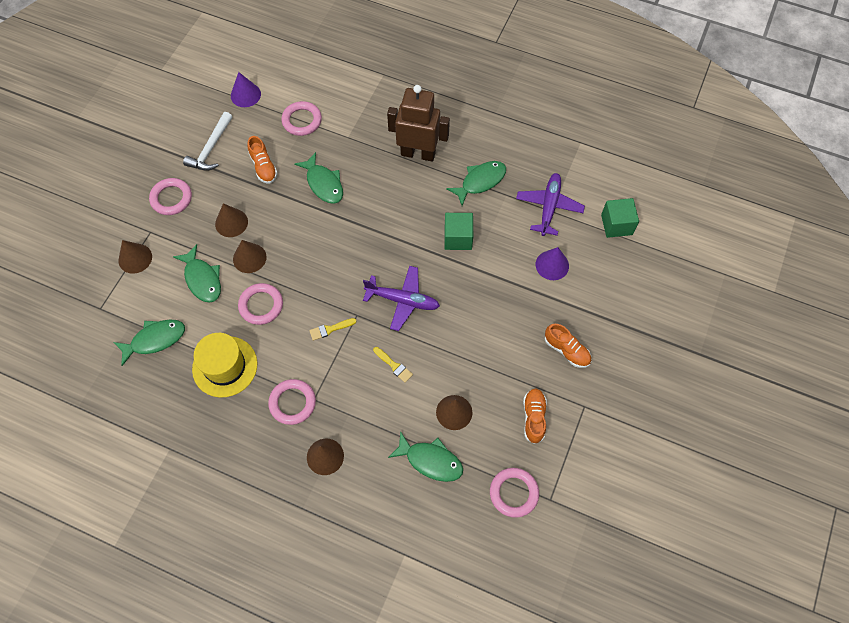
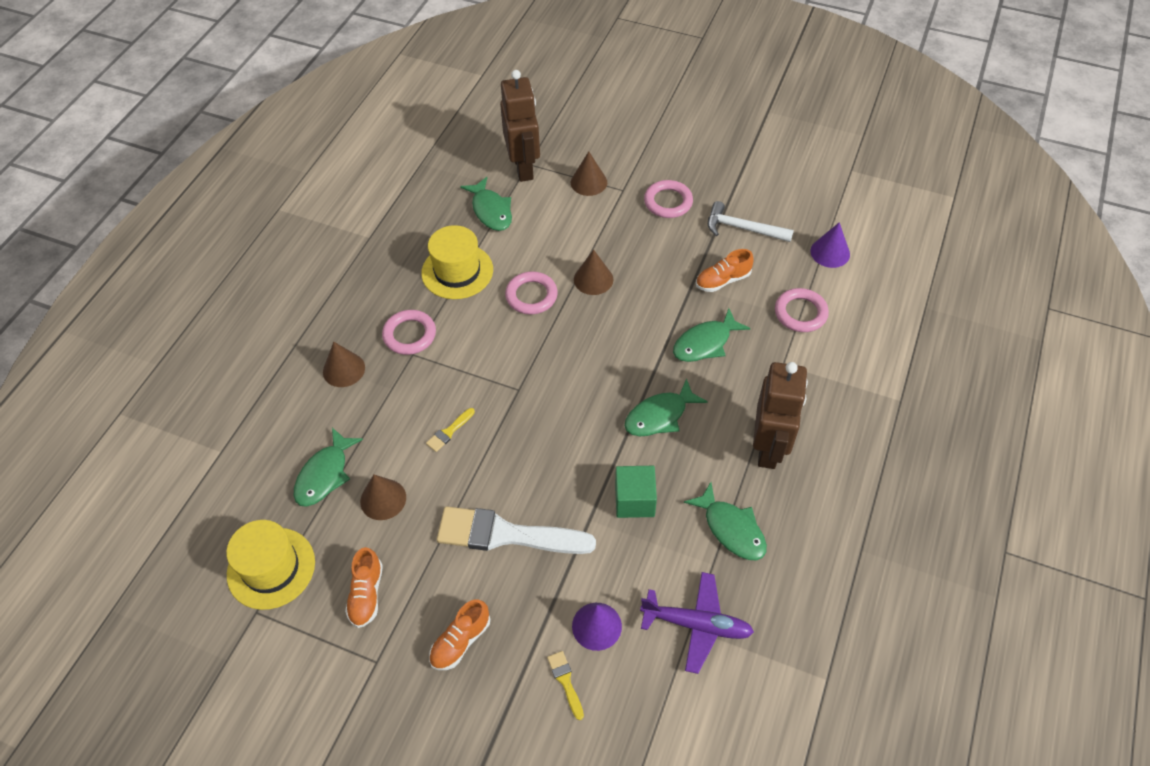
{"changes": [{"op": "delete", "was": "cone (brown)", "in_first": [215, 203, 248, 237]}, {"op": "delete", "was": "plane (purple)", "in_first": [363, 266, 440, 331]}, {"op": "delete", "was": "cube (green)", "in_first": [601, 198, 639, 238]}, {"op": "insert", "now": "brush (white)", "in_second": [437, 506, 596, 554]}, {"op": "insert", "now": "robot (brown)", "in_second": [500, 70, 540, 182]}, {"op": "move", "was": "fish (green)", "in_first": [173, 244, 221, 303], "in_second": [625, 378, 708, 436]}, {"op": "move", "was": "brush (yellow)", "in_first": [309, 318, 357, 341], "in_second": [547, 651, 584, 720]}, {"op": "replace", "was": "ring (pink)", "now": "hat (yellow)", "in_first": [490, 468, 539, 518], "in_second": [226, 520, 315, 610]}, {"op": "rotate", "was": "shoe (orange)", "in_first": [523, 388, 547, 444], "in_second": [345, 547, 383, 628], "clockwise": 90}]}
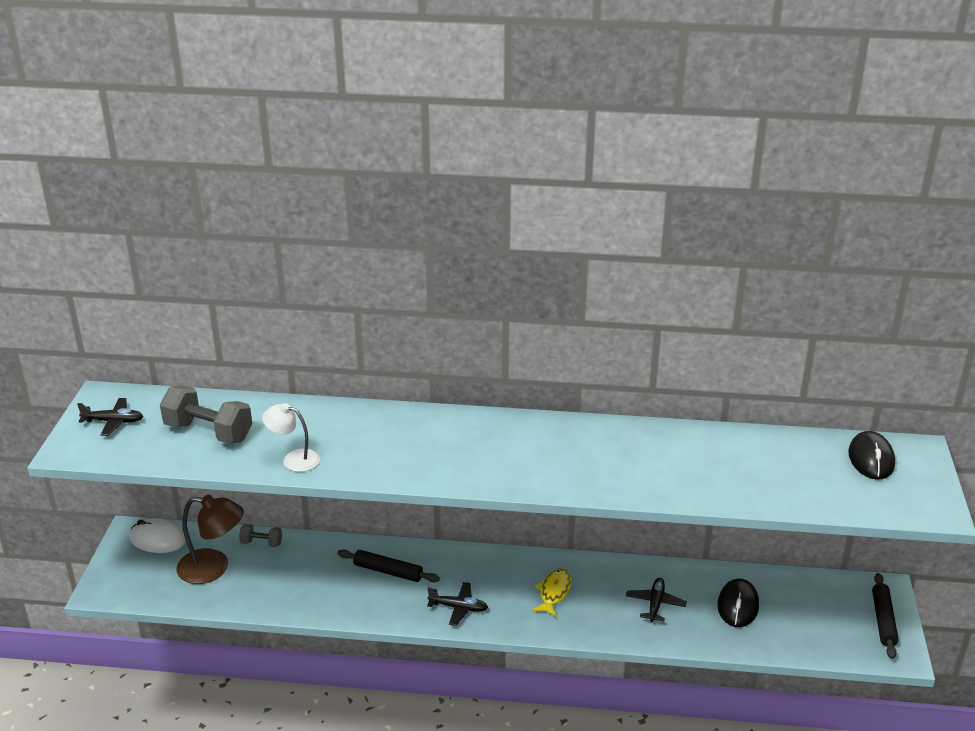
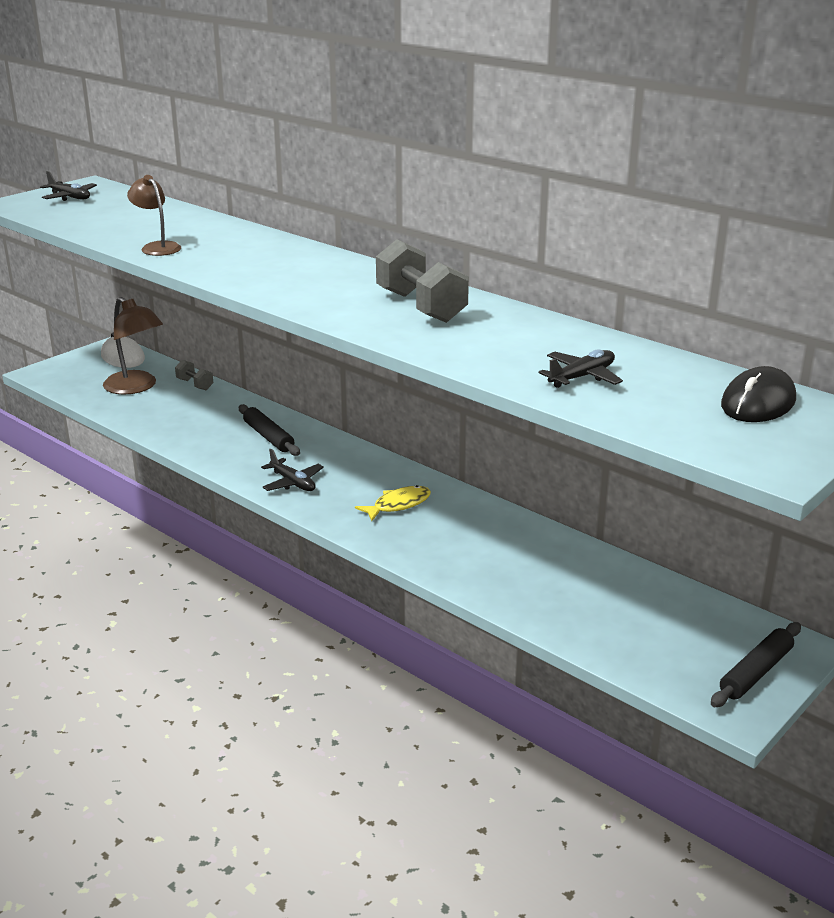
{"changes": [{"op": "delete", "was": "mouse (black)", "in_first": [717, 578, 759, 627]}, {"op": "move", "was": "dumbbell (grey)", "in_first": [160, 386, 252, 444], "in_second": [376, 239, 469, 323]}, {"op": "move", "was": "plane (black)", "in_first": [626, 578, 687, 622], "in_second": [539, 349, 623, 388]}, {"op": "recolor", "was": "lamp (white)", "now": "lamp (brown)", "in_first": [262, 403, 320, 472], "in_second": [127, 175, 181, 256]}]}
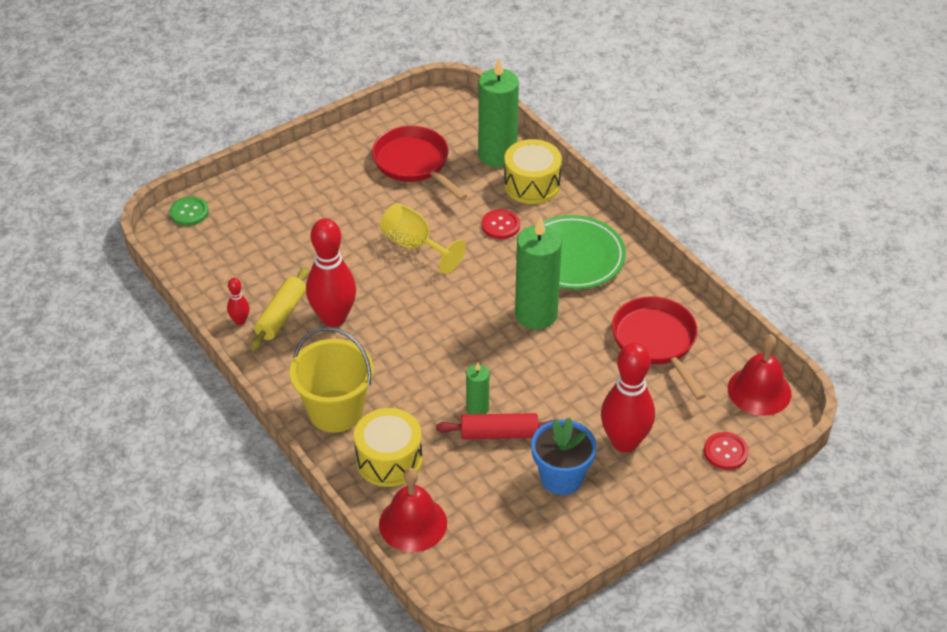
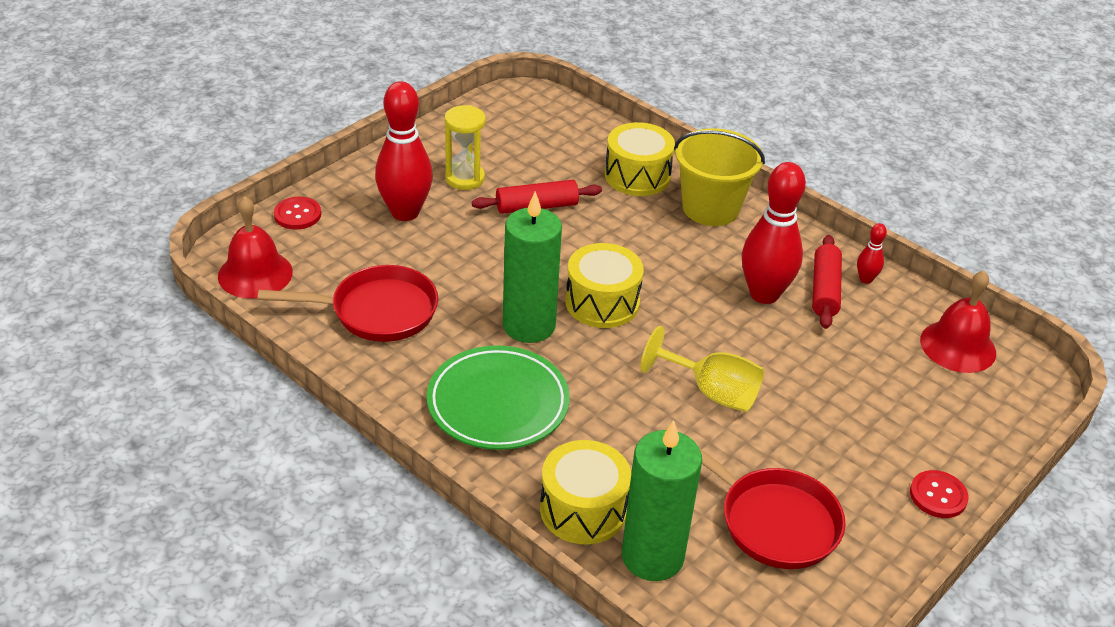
{"changes": [{"op": "delete", "was": "button (green)", "in_first": [170, 196, 209, 226]}, {"op": "delete", "was": "candle (green)", "in_first": [466, 362, 489, 414]}, {"op": "insert", "now": "drum (yellow)", "in_second": [565, 243, 644, 328]}, {"op": "move", "was": "bell (red)", "in_first": [379, 468, 447, 552], "in_second": [920, 270, 996, 373]}, {"op": "move", "was": "button (red)", "in_first": [482, 209, 520, 239], "in_second": [910, 470, 969, 518]}, {"op": "replace", "was": "flower pot (blue)", "now": "hourglass (yellow)", "in_first": [531, 417, 597, 495], "in_second": [444, 105, 486, 190]}, {"op": "recolor", "was": "rolling pin (yellow)", "now": "rolling pin (red)", "in_first": [250, 267, 309, 350], "in_second": [812, 235, 842, 329]}, {"op": "rotate", "was": "pan (red)", "in_first": [612, 296, 706, 400], "in_second": [258, 265, 438, 342], "clockwise": -60}]}
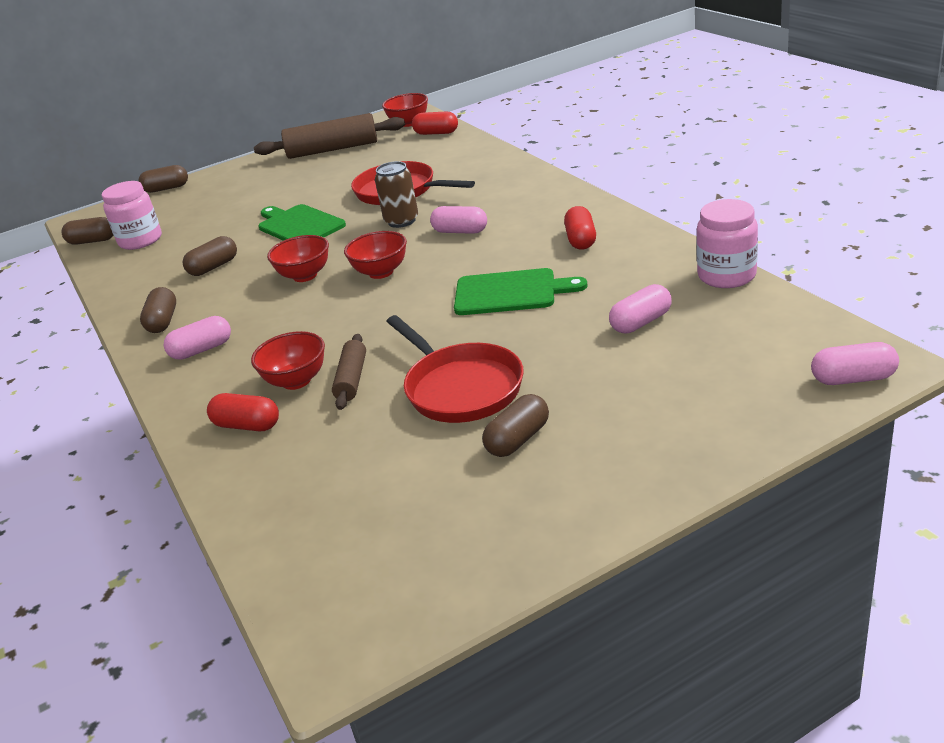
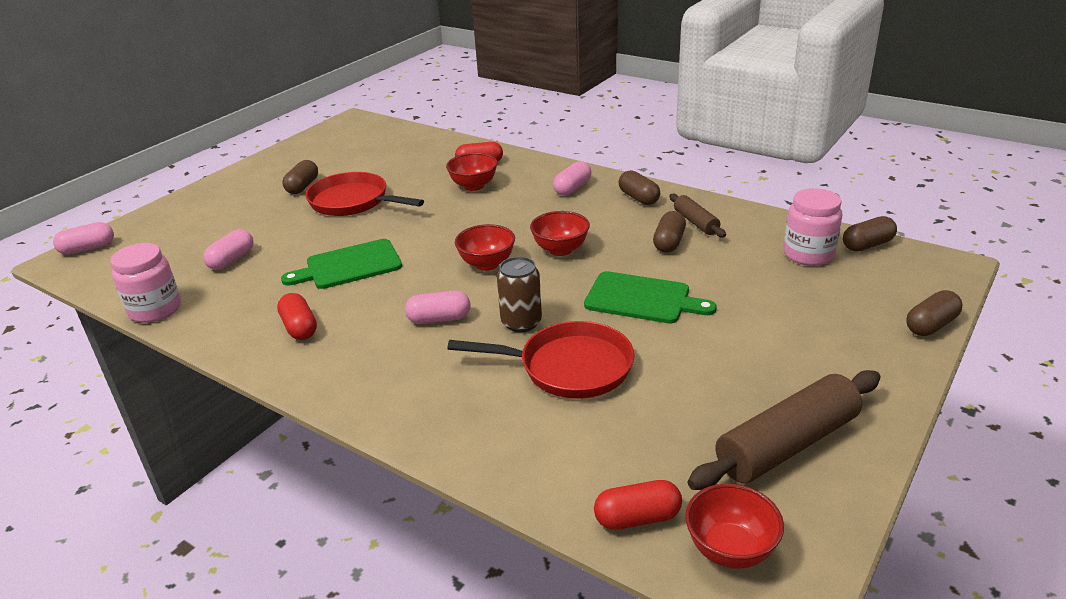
{"changes": [{"op": "move", "was": "rolling pin (brown)", "in_first": [332, 334, 366, 410], "in_second": [669, 194, 726, 237]}]}
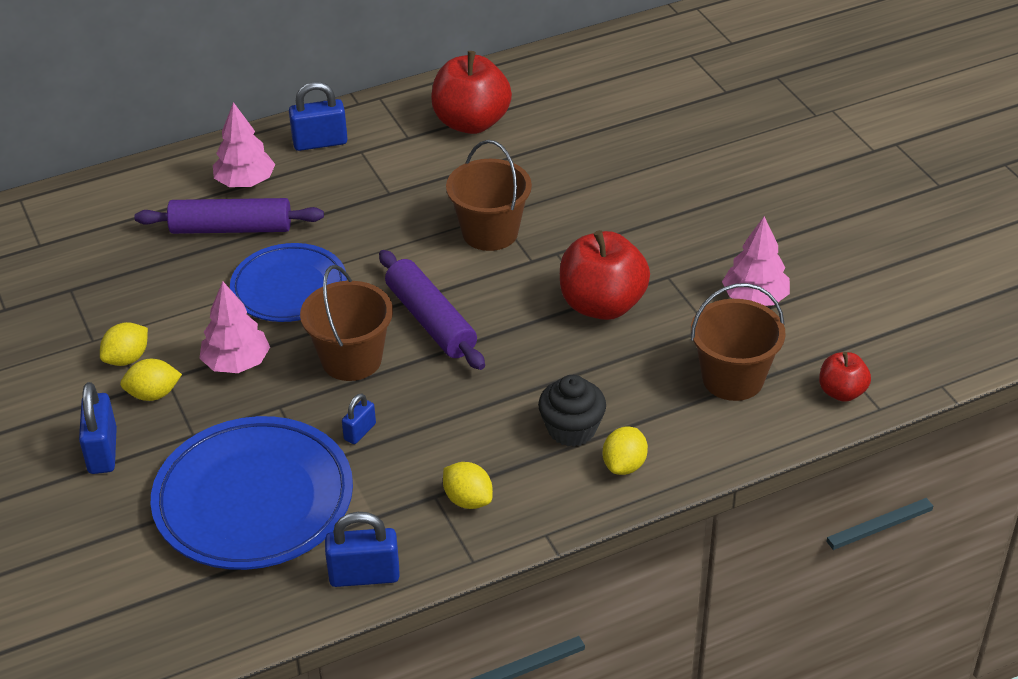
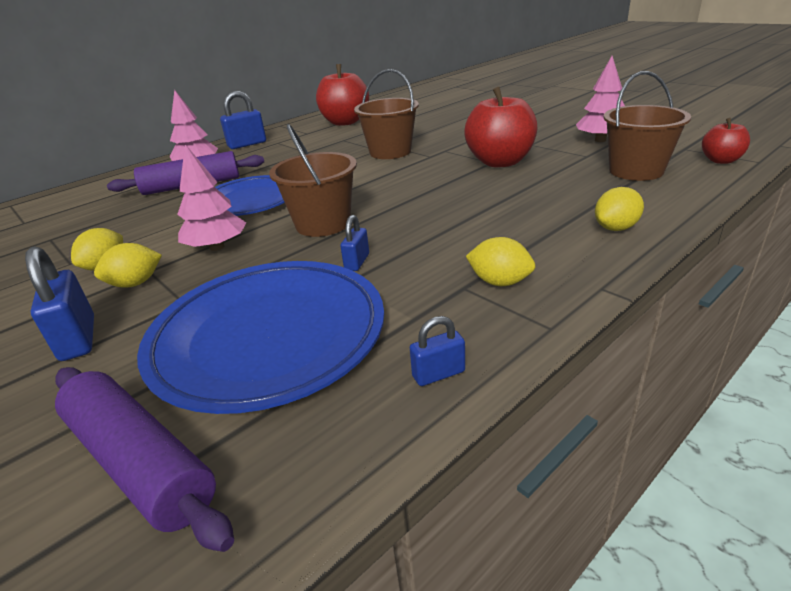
{"changes": [{"op": "delete", "was": "cupcake (black)", "in_first": [538, 375, 606, 446]}, {"op": "move", "was": "rolling pin (purple)", "in_first": [379, 250, 485, 370], "in_second": [55, 367, 234, 552]}, {"op": "rotate", "was": "lemon (yellow)", "in_first": [603, 427, 648, 475], "in_second": [595, 187, 644, 231], "clockwise": 45}, {"op": "resize", "was": "padlock (blue)", "in_first": [325, 512, 400, 587], "in_second": [410, 316, 465, 386], "ratio": 0.58}]}
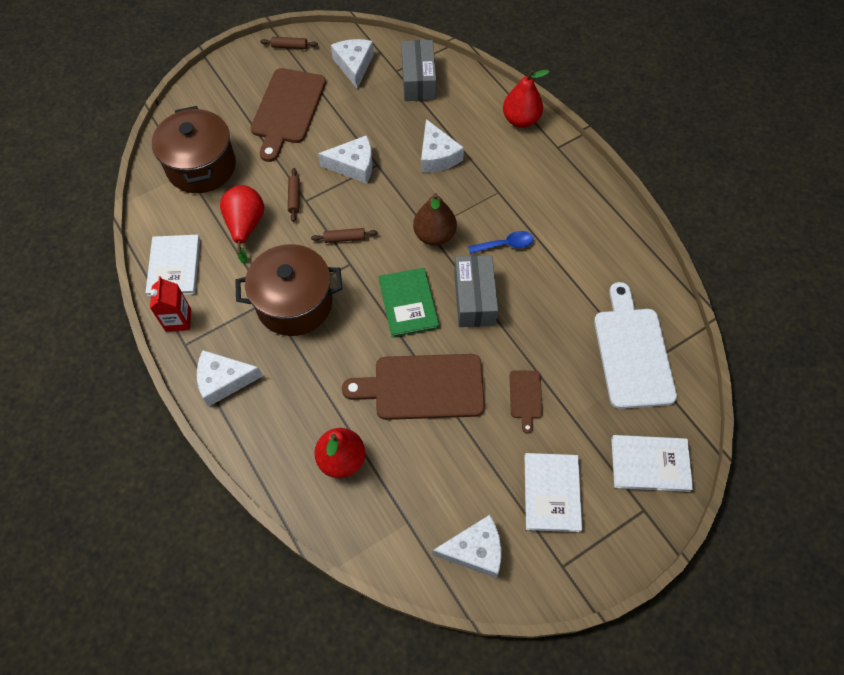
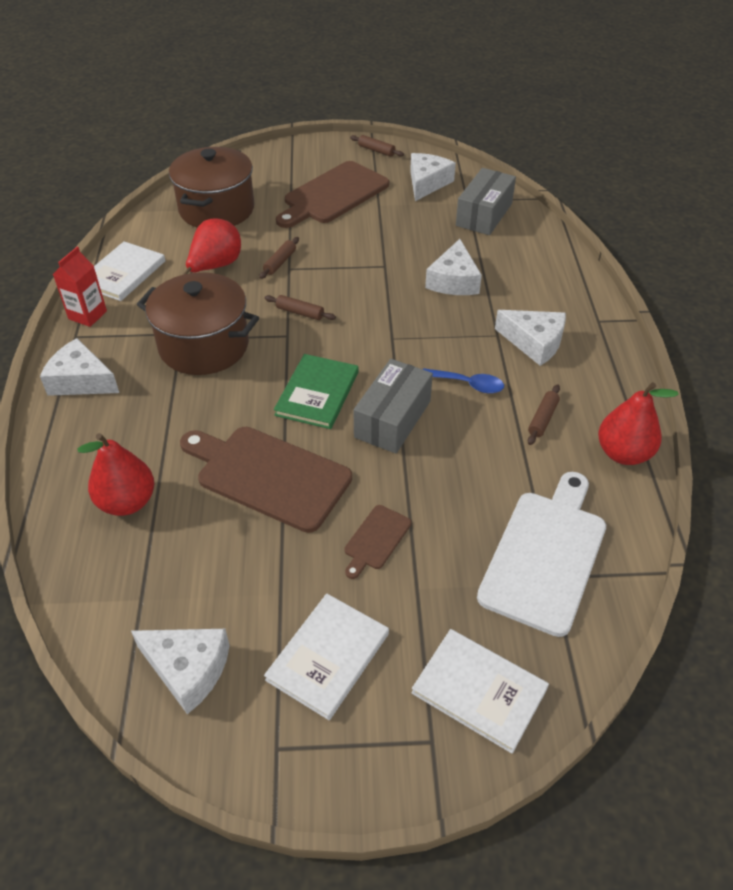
{"changes": [{"op": "delete", "was": "pear (brown)", "in_first": [413, 193, 457, 246]}, {"op": "insert", "now": "rolling pin (brown)", "in_second": [528, 385, 560, 445]}, {"op": "move", "was": "cheese (white)", "in_first": [318, 135, 372, 184], "in_second": [495, 310, 566, 366]}, {"op": "move", "was": "pear (red)", "in_first": [503, 70, 550, 128], "in_second": [598, 382, 679, 465]}]}
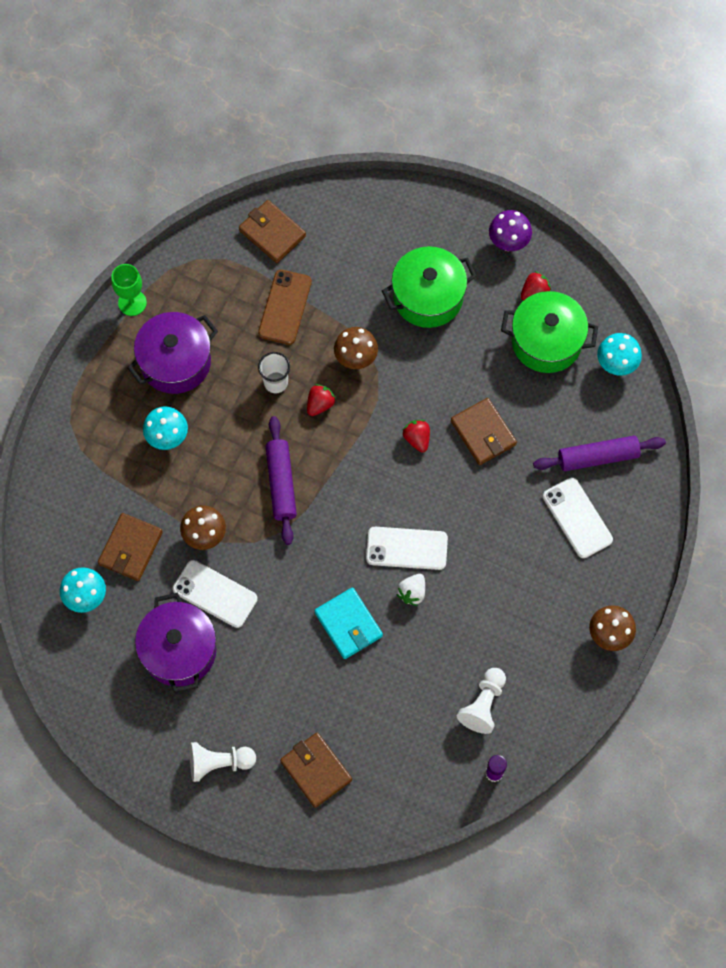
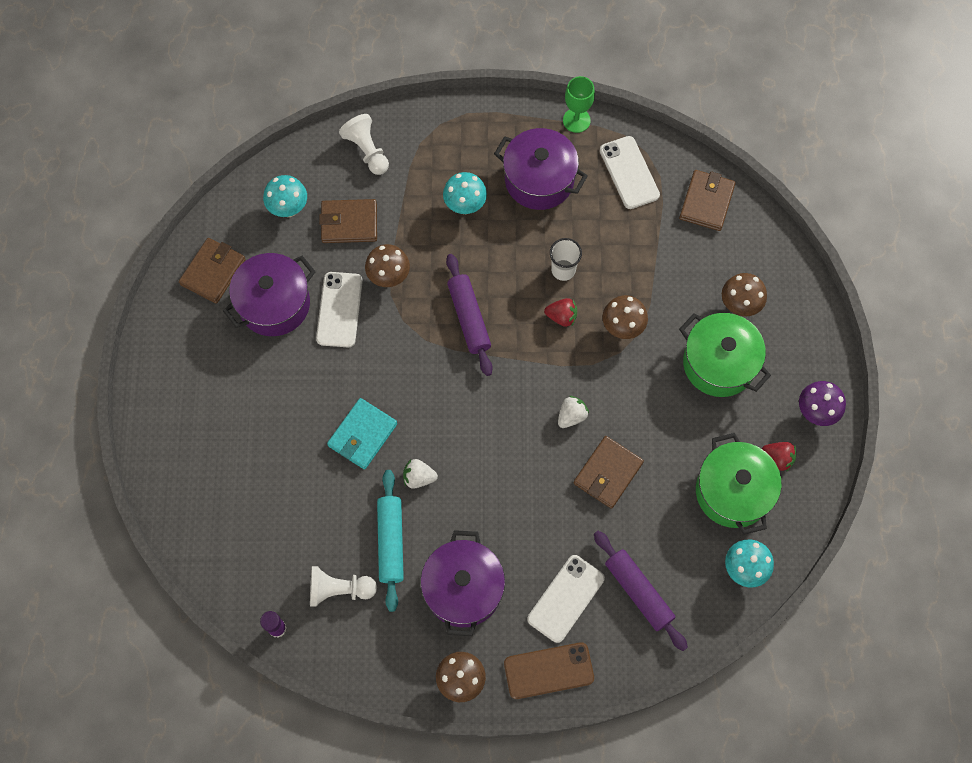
{"changes": [{"op": "insert", "now": "rolling pin (turquoise)", "in_second": [377, 470, 404, 612]}, {"op": "insert", "now": "pot (purple)", "in_second": [420, 530, 505, 636]}, {"op": "insert", "now": "mushroom (brown)", "in_second": [722, 273, 767, 316]}, {"op": "move", "was": "pawn (white)", "in_first": [190, 742, 256, 782], "in_second": [339, 114, 389, 175]}, {"op": "move", "was": "phone (brown)", "in_first": [258, 270, 312, 345], "in_second": [504, 642, 594, 699]}, {"op": "move", "was": "wallet (brown)", "in_first": [280, 733, 352, 808], "in_second": [179, 238, 246, 304]}, {"op": "move", "was": "phone (white)", "in_first": [366, 527, 448, 570], "in_second": [600, 136, 660, 209]}, {"op": "recolor", "was": "strawberry (red)", "now": "strawberry (white)", "in_first": [403, 420, 430, 452], "in_second": [558, 396, 589, 428]}, {"op": "rotate", "was": "rolling pin (purple)", "in_first": [265, 416, 297, 545], "in_second": [446, 254, 493, 376], "clockwise": -75}]}
